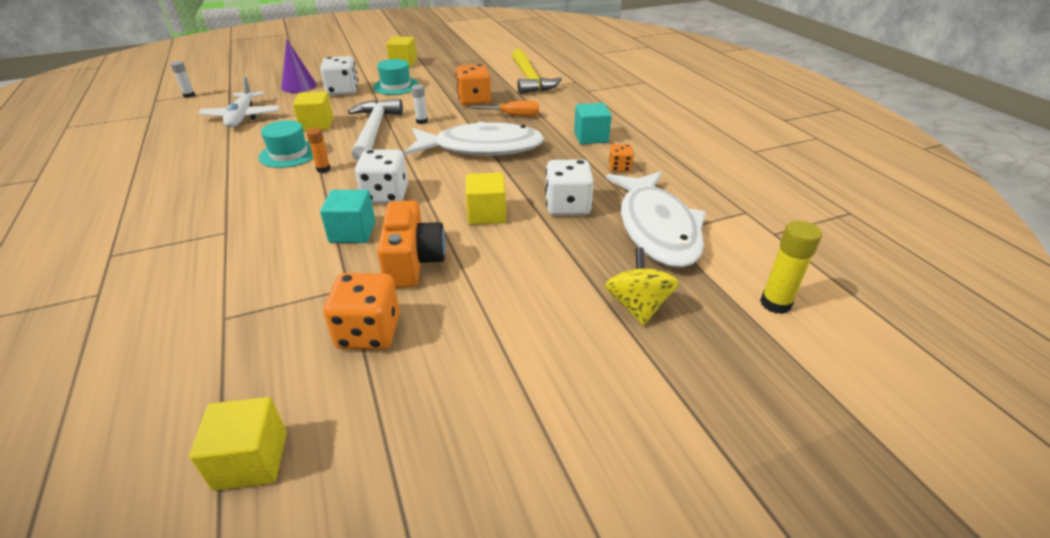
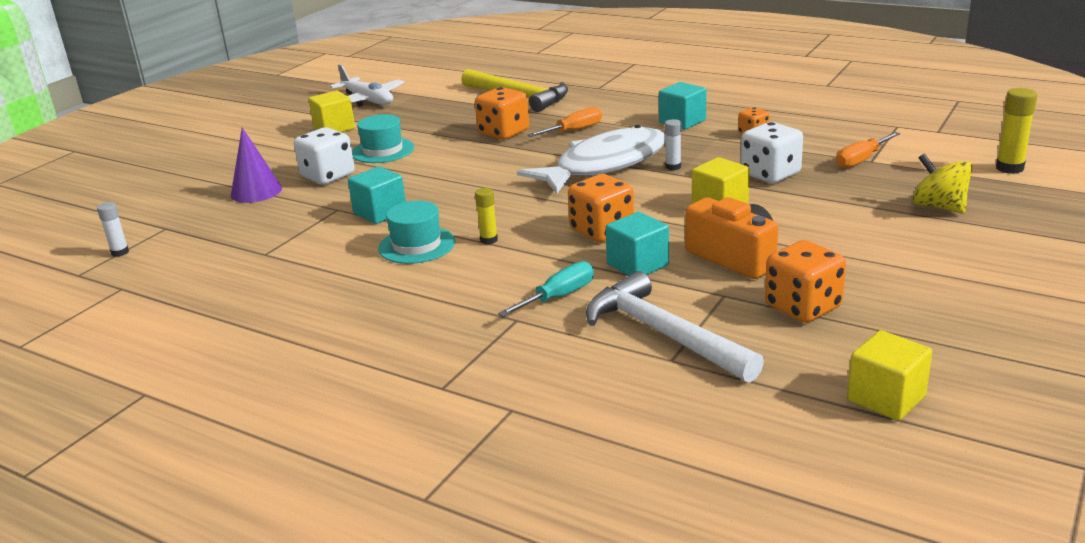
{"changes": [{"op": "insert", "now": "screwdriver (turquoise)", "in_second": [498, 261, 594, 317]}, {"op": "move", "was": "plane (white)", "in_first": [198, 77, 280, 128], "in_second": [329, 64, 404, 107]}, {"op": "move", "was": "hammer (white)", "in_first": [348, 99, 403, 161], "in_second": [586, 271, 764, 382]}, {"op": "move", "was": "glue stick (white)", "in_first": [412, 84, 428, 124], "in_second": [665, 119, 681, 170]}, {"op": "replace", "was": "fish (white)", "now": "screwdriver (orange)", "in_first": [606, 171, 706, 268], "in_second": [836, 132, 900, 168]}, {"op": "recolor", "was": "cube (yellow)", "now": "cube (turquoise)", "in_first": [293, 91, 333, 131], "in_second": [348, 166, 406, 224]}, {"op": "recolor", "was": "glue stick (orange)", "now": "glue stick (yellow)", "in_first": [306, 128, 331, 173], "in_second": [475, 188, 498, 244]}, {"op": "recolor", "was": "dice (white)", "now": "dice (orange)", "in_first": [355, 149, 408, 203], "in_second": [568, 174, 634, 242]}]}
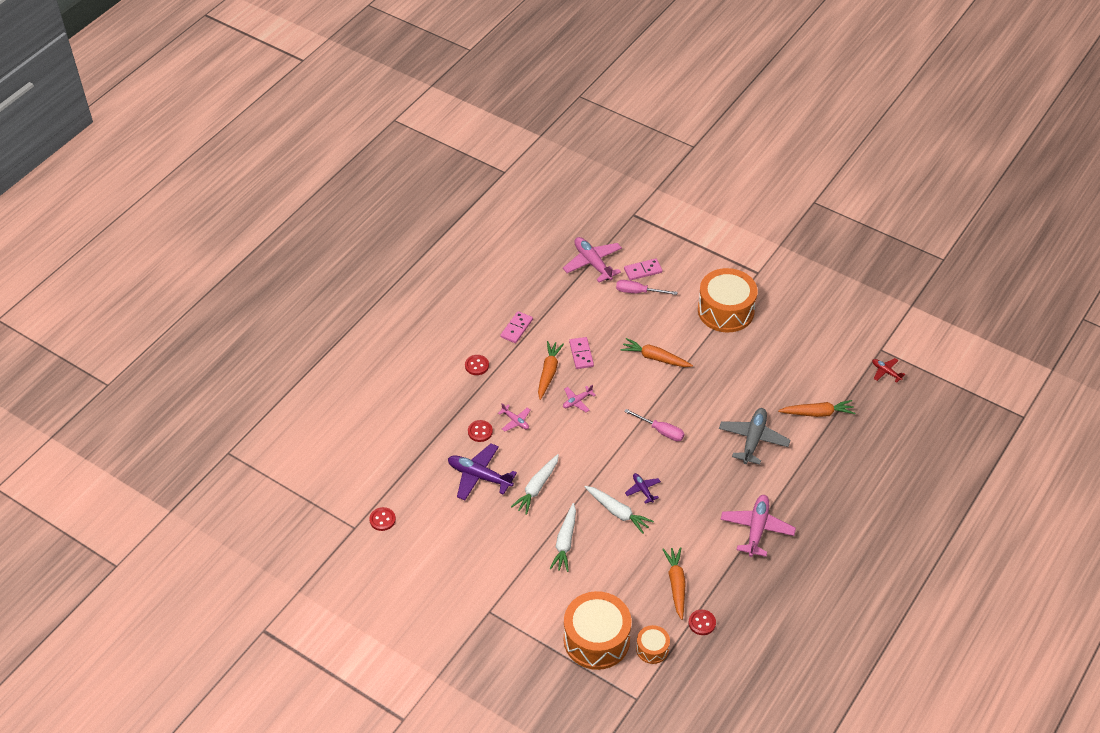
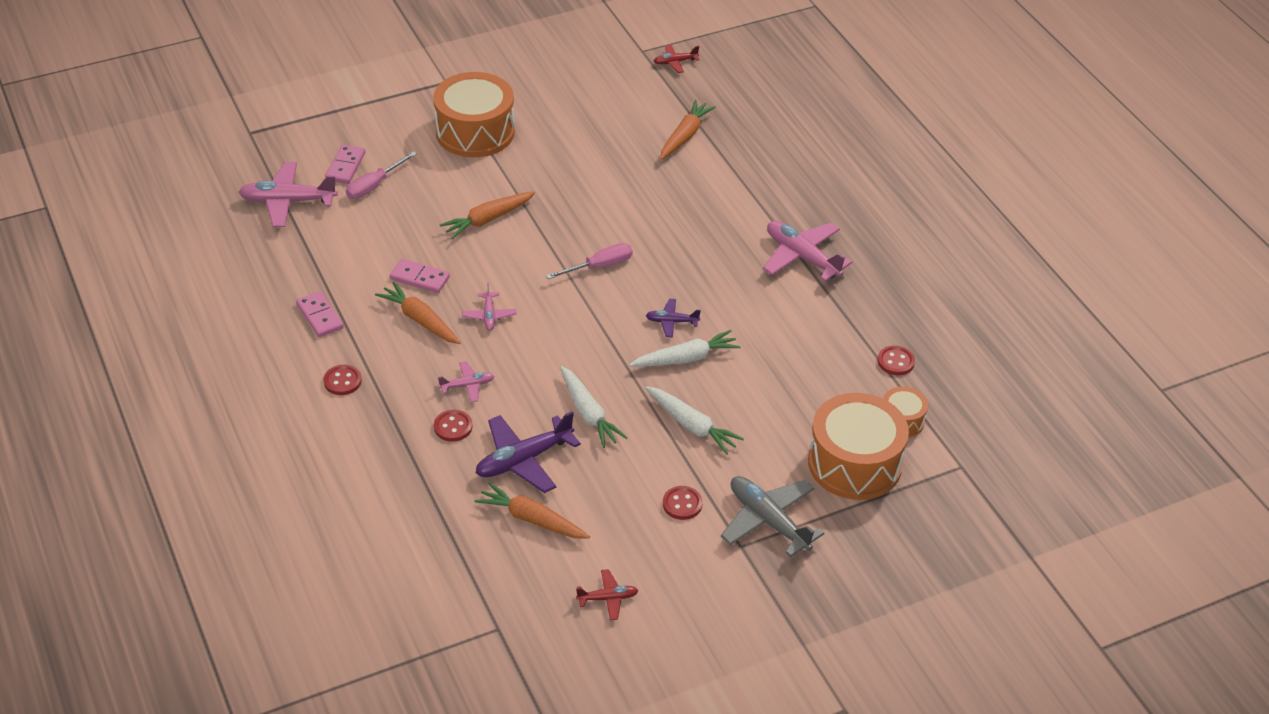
{"changes": [{"op": "insert", "now": "plane (red)", "in_second": [576, 569, 638, 620]}, {"op": "move", "was": "button (red)", "in_first": [369, 507, 396, 531], "in_second": [663, 486, 702, 520]}, {"op": "move", "was": "carrot (orange)", "in_first": [662, 547, 686, 620], "in_second": [475, 482, 590, 539]}, {"op": "move", "was": "plane (grey)", "in_first": [719, 408, 791, 465], "in_second": [721, 476, 824, 557]}]}
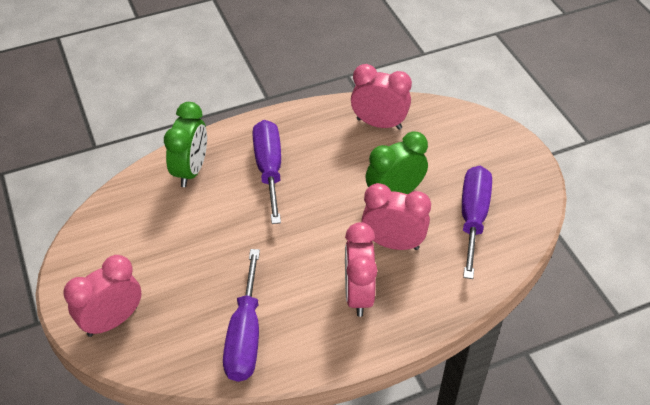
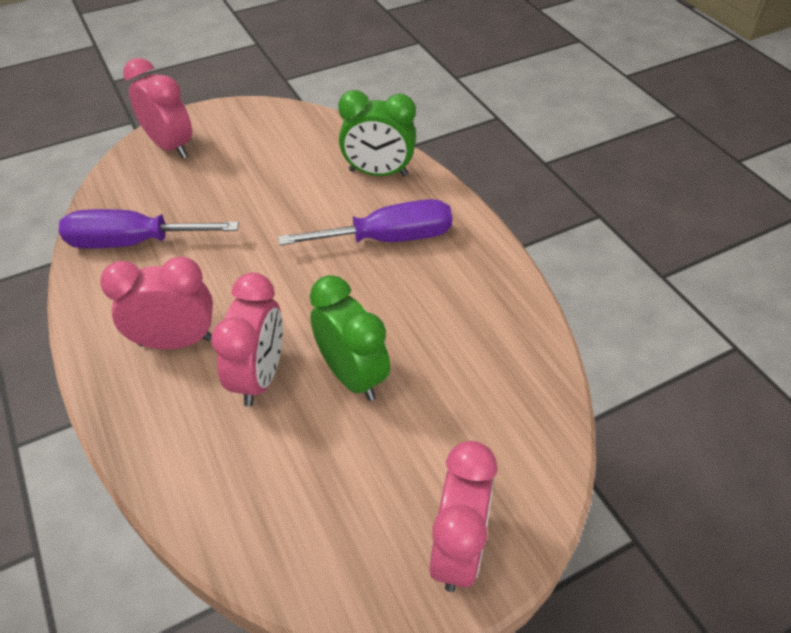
{"changes": [{"op": "delete", "was": "screwdriver (purple)", "in_first": [462, 166, 492, 279]}, {"op": "move", "was": "clock (pink)", "in_first": [351, 64, 412, 130], "in_second": [429, 441, 497, 592]}]}
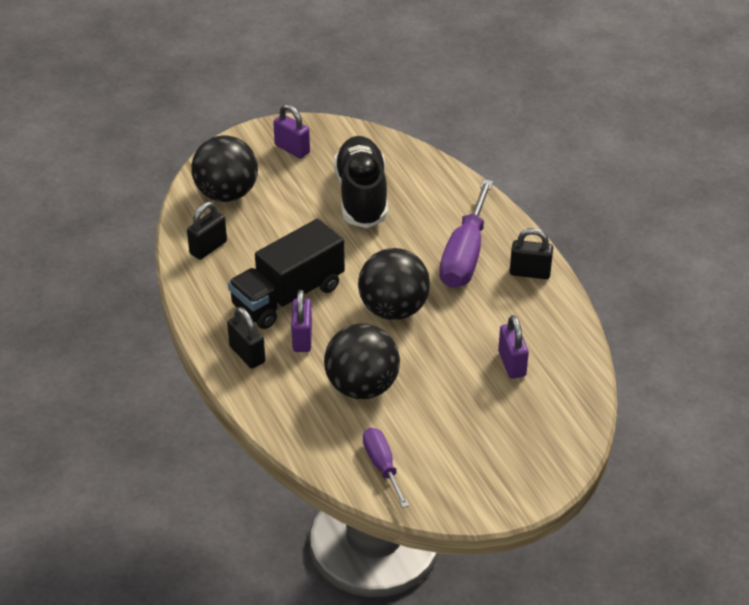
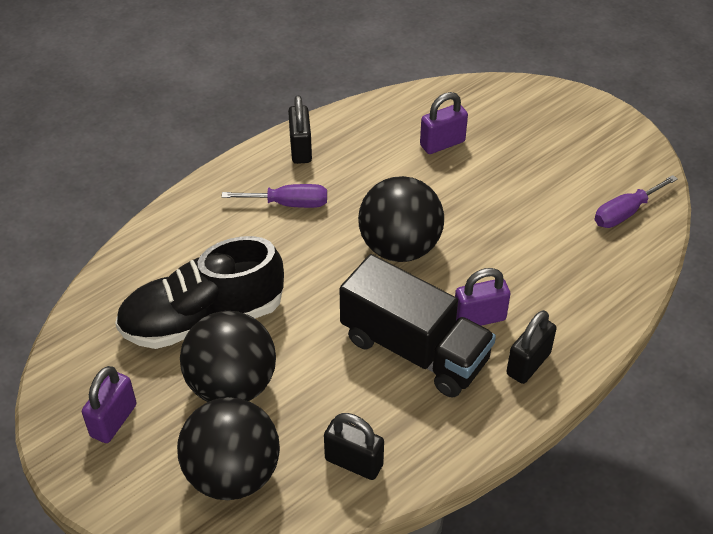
{"changes": [{"op": "move", "was": "ball (black)", "in_first": [324, 323, 400, 399], "in_second": [180, 311, 276, 402]}, {"op": "resize", "was": "screwdriver (purple)", "in_first": [439, 179, 493, 288], "in_second": [222, 184, 327, 208], "ratio": 0.57}]}
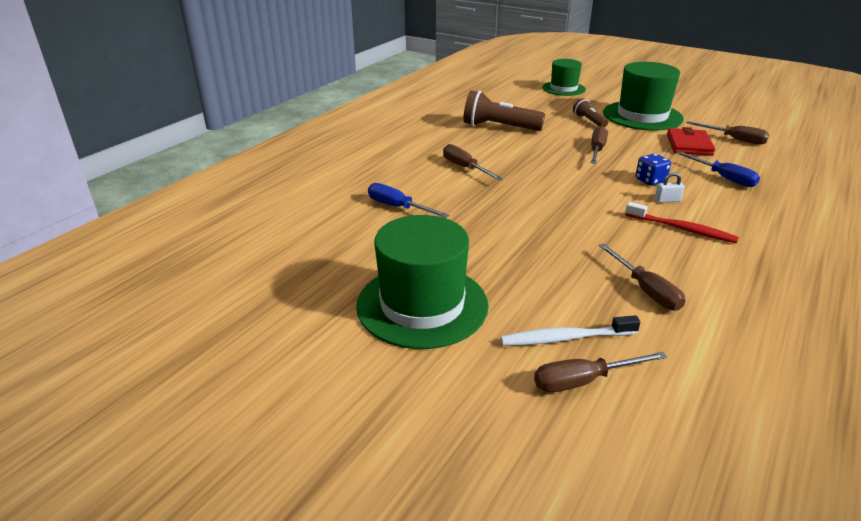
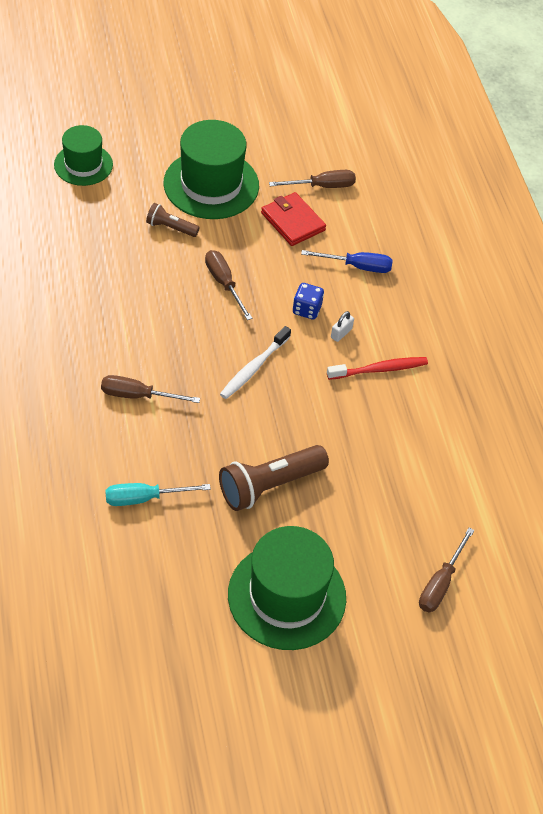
{"changes": [{"op": "delete", "was": "screwdriver (brown)", "in_first": [599, 244, 686, 311]}, {"op": "move", "was": "flashlight (brown)", "in_first": [463, 90, 545, 131], "in_second": [219, 445, 329, 511]}, {"op": "move", "was": "toothbrush (white)", "in_first": [500, 315, 641, 346], "in_second": [220, 326, 291, 399]}, {"op": "recolor", "was": "screwdriver (blue)", "now": "screwdriver (turquoise)", "in_first": [368, 183, 449, 218], "in_second": [105, 483, 211, 506]}]}
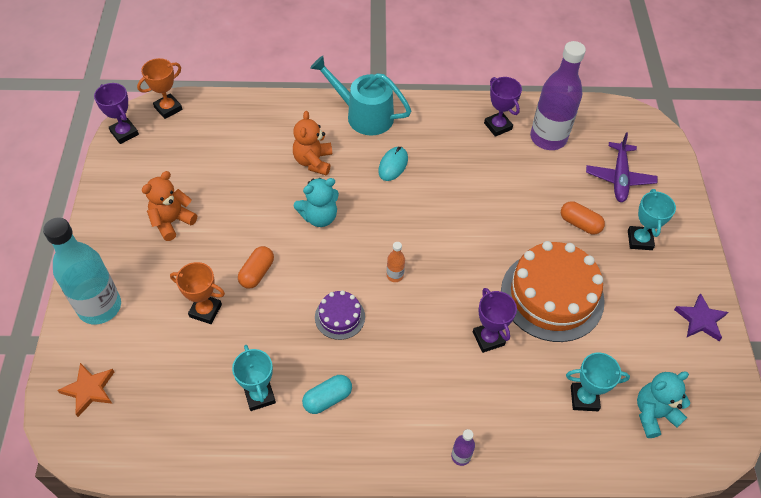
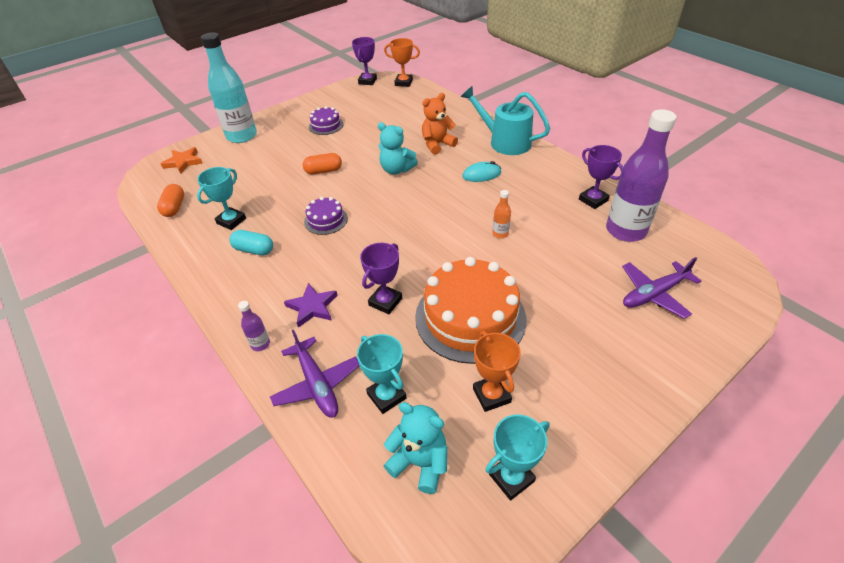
{"changes": [{"op": "insert", "now": "plane (purple)", "in_second": [270, 330, 360, 418]}, {"op": "move", "was": "trophy (orange)", "in_first": [170, 262, 225, 324], "in_second": [473, 331, 521, 412]}, {"op": "move", "was": "bottle (orange)", "in_first": [387, 242, 405, 282], "in_second": [493, 190, 511, 238]}, {"op": "move", "was": "capsule (orange)", "in_first": [561, 201, 605, 235], "in_second": [157, 184, 184, 217]}, {"op": "move", "was": "trophy (turquoise)", "in_first": [628, 189, 676, 250], "in_second": [485, 414, 550, 500]}, {"op": "move", "was": "star (purple)", "in_first": [674, 293, 728, 341], "in_second": [284, 283, 338, 328]}, {"op": "replace", "was": "teddy bear (orange)", "now": "cake (purple)", "in_first": [142, 171, 197, 241], "in_second": [309, 106, 344, 135]}, {"op": "rotate", "was": "watering can (turquoise)", "in_first": [310, 56, 411, 136], "in_second": [461, 86, 550, 155], "clockwise": -45}, {"op": "rotate", "was": "trophy (purple)", "in_first": [484, 77, 522, 137], "in_second": [579, 145, 623, 209], "clockwise": -60}]}
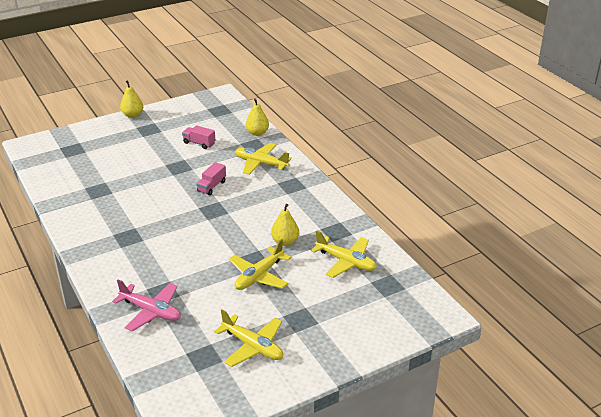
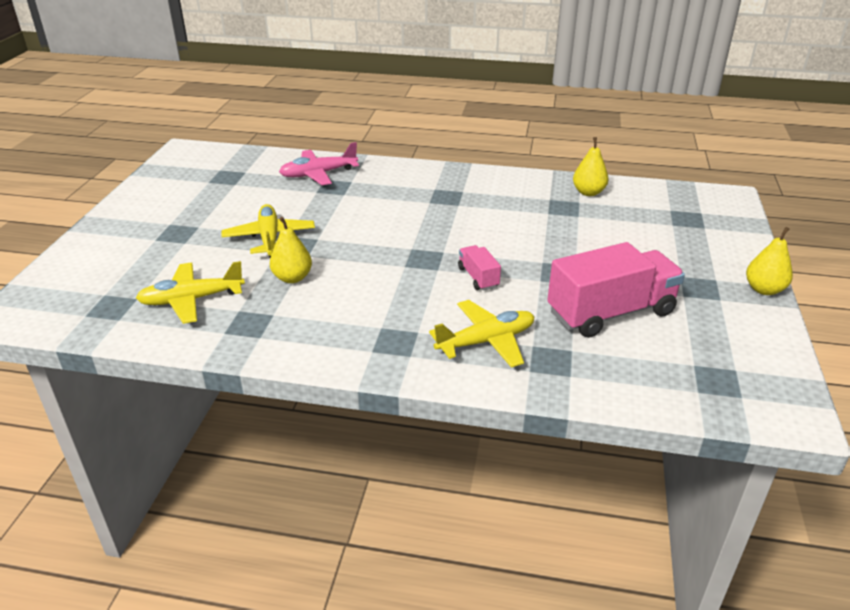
{"changes": [{"op": "delete", "was": "plane (yellow)", "in_first": [214, 309, 283, 367]}, {"op": "move", "was": "pear (yellow)", "in_first": [246, 99, 269, 136], "in_second": [573, 137, 609, 196]}, {"op": "resize", "was": "truck (pink)", "in_first": [182, 125, 215, 149], "in_second": [547, 242, 685, 338], "ratio": 2.14}]}
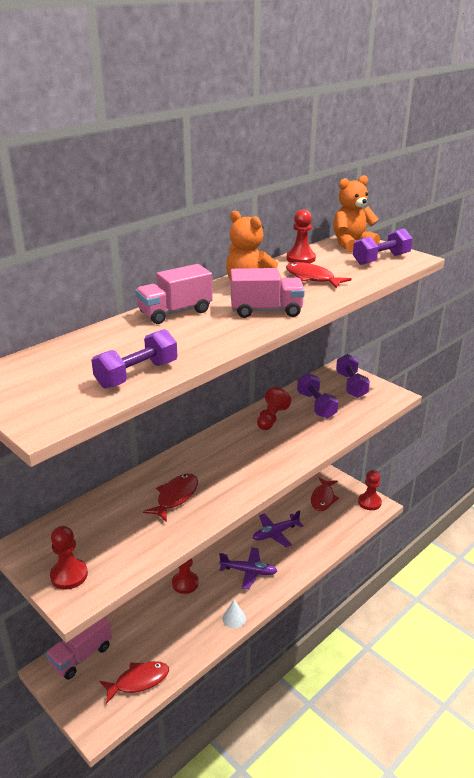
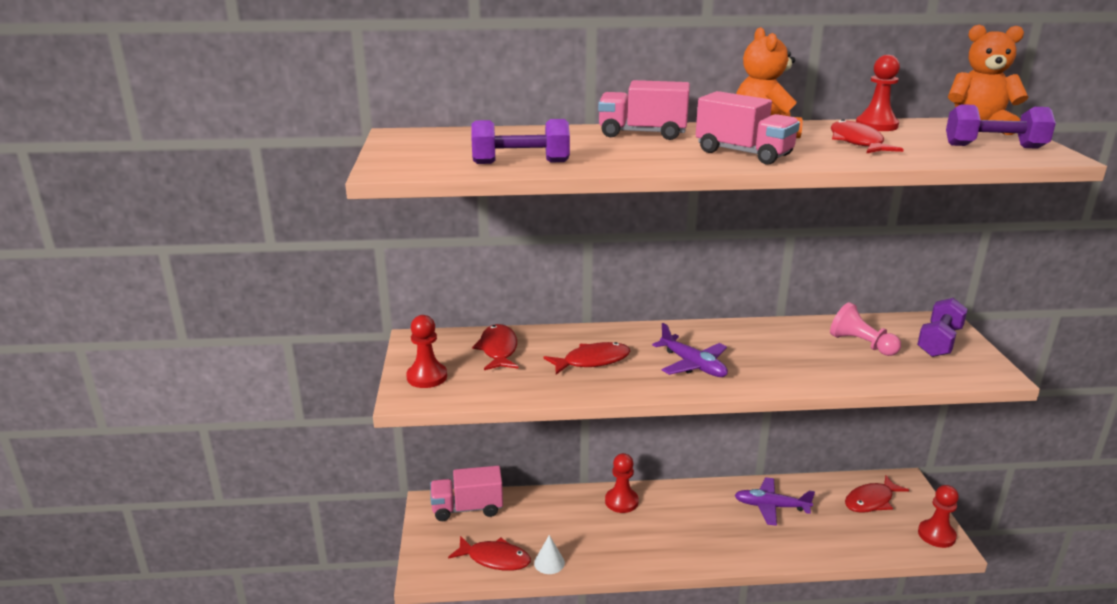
{"changes": [{"op": "delete", "was": "pawn (red)", "in_first": [257, 387, 291, 430]}, {"op": "insert", "now": "fish (red)", "in_second": [472, 324, 518, 370]}, {"op": "move", "was": "plane (purple)", "in_first": [219, 547, 277, 589], "in_second": [652, 323, 728, 377]}, {"op": "move", "was": "cone (white)", "in_first": [223, 600, 246, 628], "in_second": [534, 535, 565, 574]}, {"op": "replace", "was": "dumbbell (purple)", "now": "pawn (pink)", "in_first": [297, 373, 339, 419], "in_second": [830, 302, 901, 356]}]}
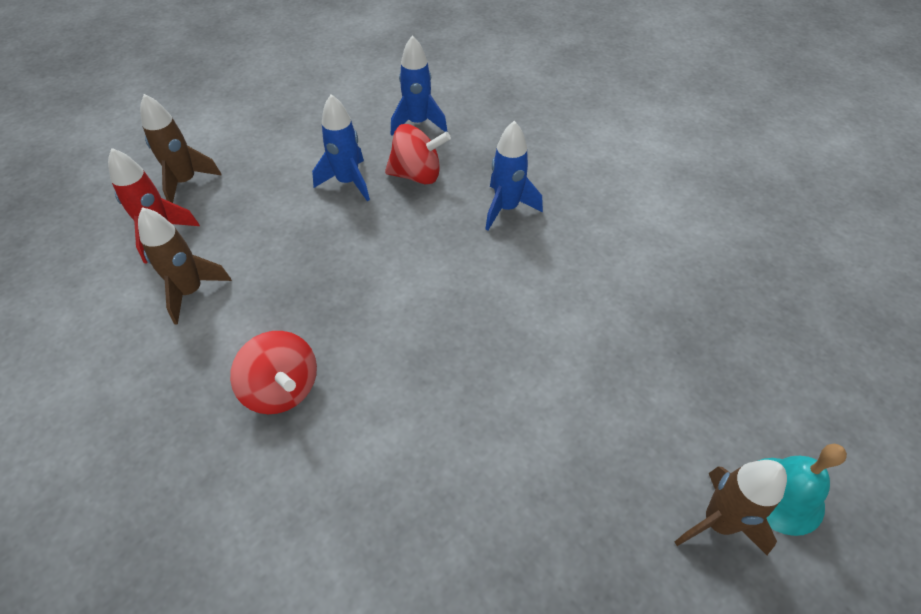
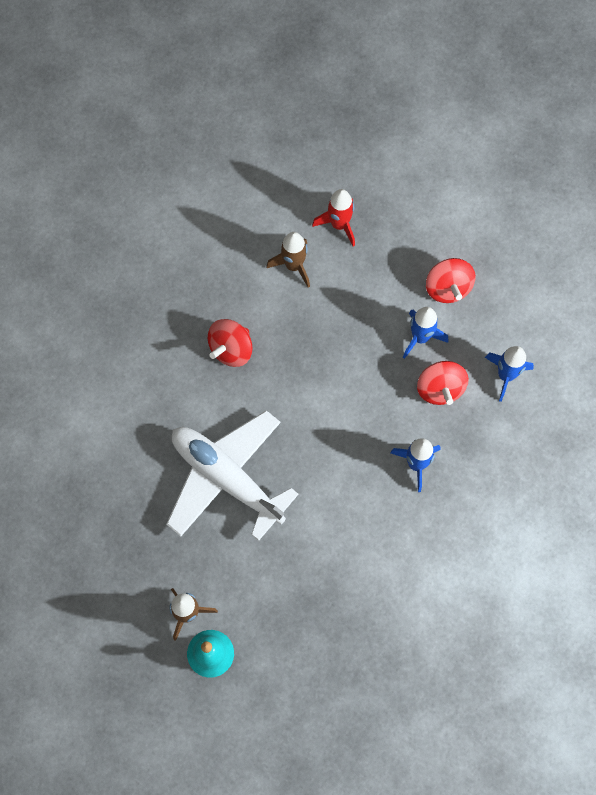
{"changes": [{"op": "delete", "was": "rocket (brown)", "in_first": [140, 94, 222, 203]}, {"op": "insert", "now": "plane (white)", "in_second": [166, 410, 299, 541]}, {"op": "insert", "now": "spinning top (red)", "in_second": [426, 258, 476, 303]}]}
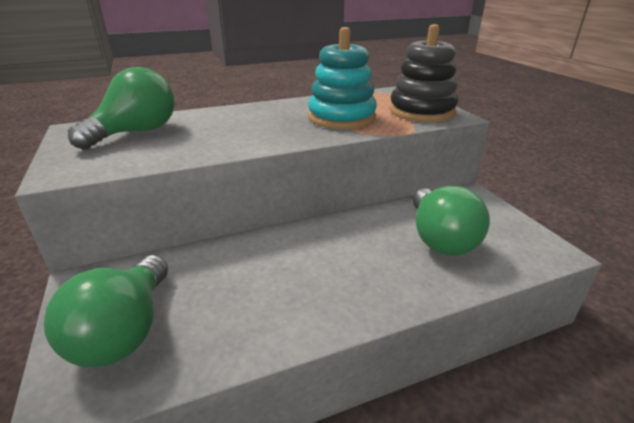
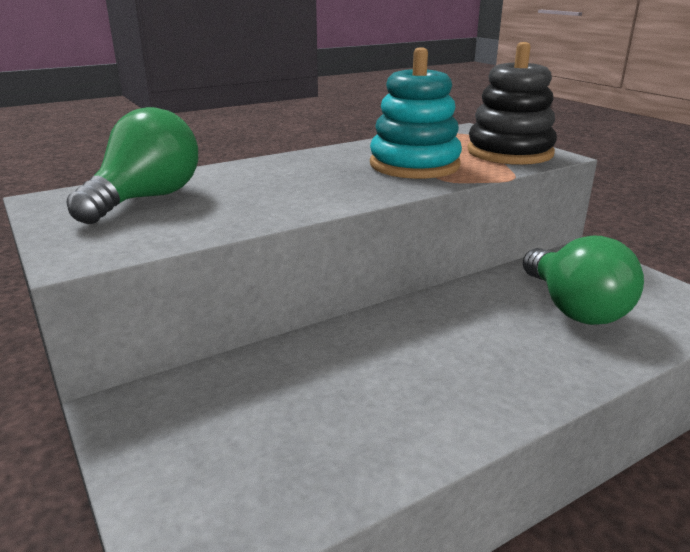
{"changes": [{"op": "delete", "was": "light bulb (green)", "in_first": [44, 255, 168, 367]}]}
